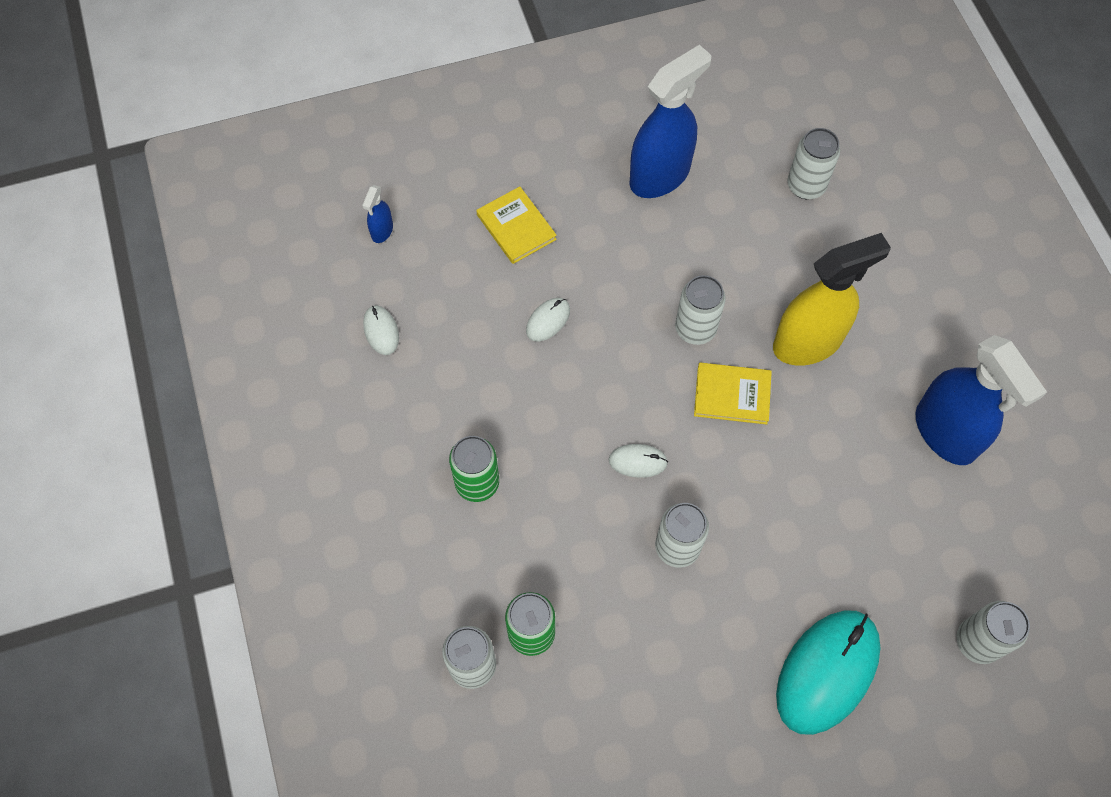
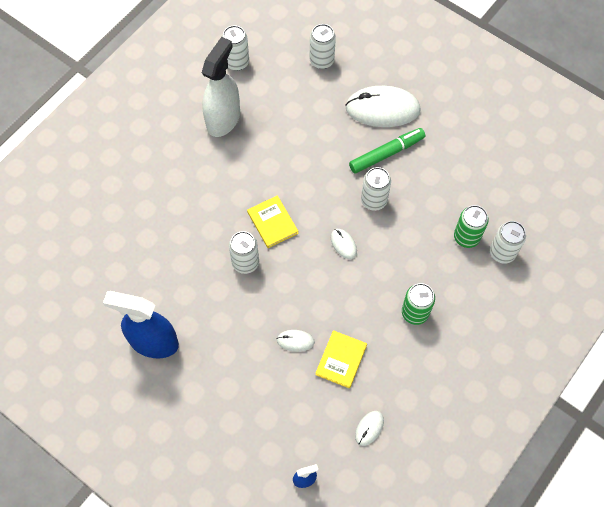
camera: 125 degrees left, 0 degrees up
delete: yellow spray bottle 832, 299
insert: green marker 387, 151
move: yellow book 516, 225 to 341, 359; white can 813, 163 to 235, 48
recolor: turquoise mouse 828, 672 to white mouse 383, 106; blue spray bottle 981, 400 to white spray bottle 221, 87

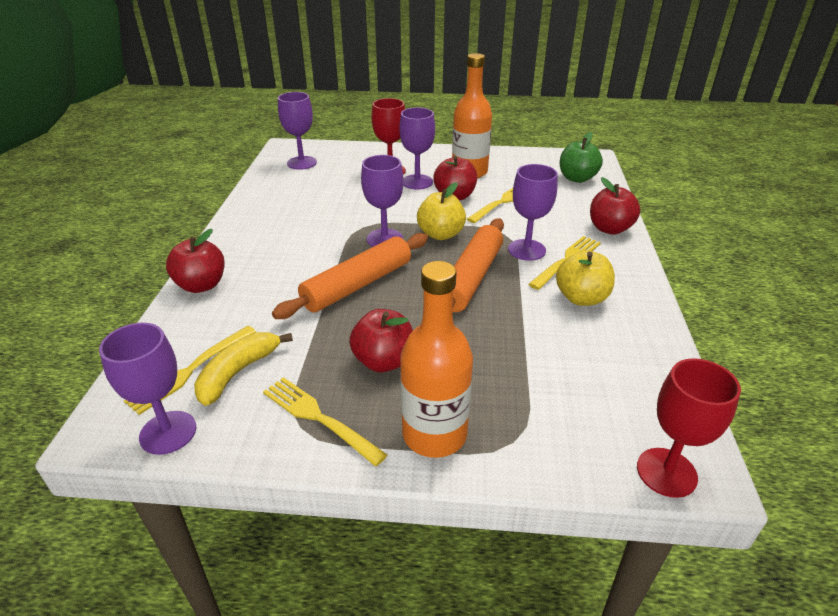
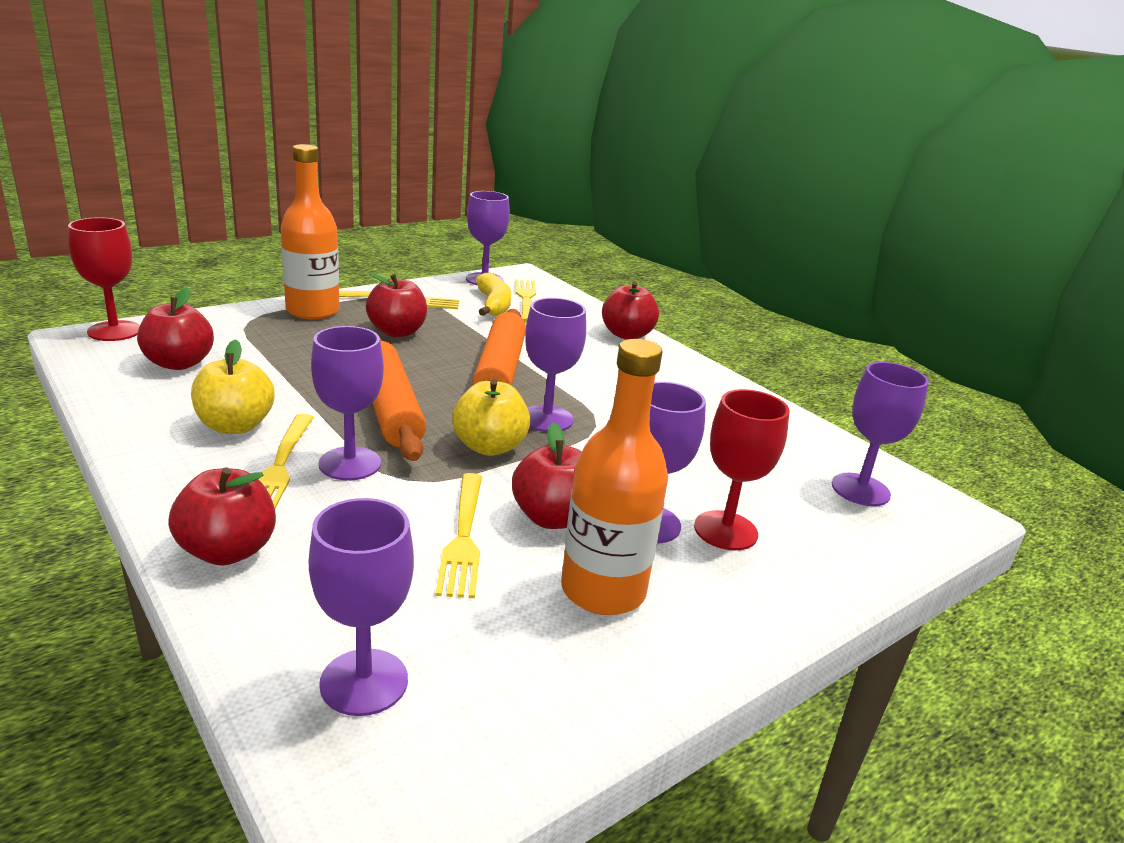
camera: 135 degrees right, 10 degrees down
insert: red apple 175, 328
replace: green apple 581, 157 to purple goblet 361, 607

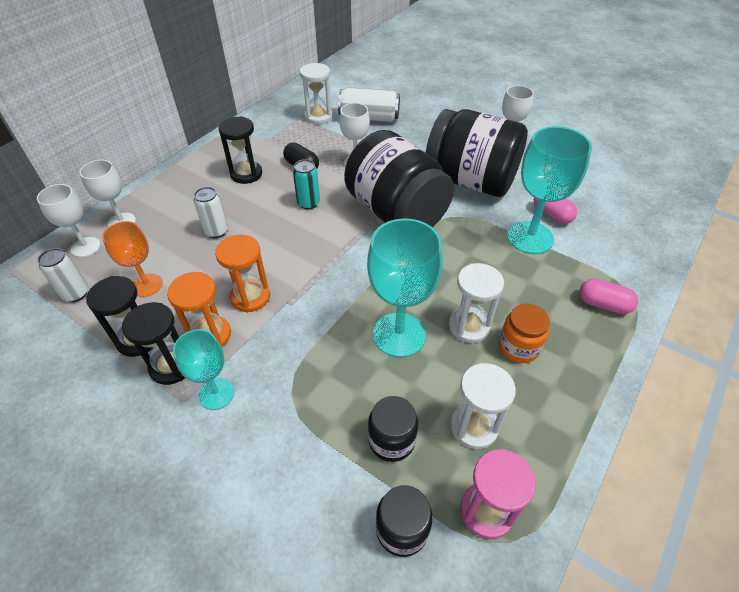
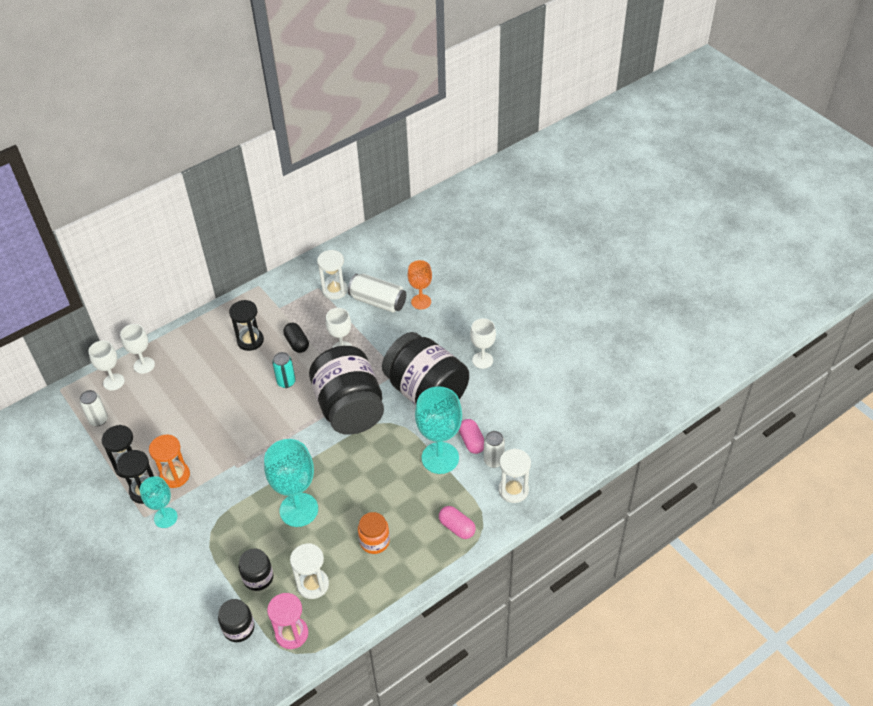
camera: 20 degrees right, 0 degrees up
delete: orange hourglass 242, 273
move: orange goblet 132, 259 to 420, 284; white can 211, 212 to 494, 449; white hourglass 476, 303 to 515, 476

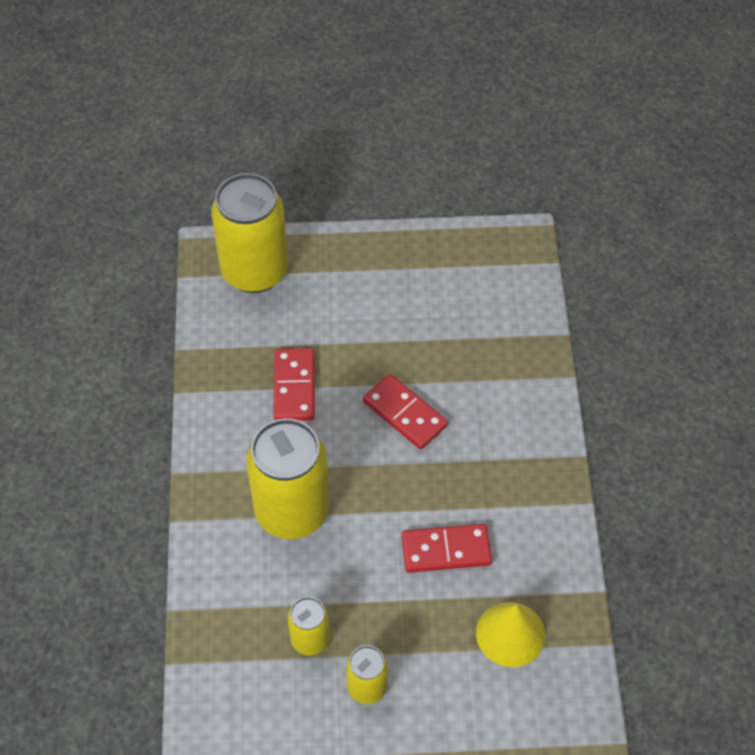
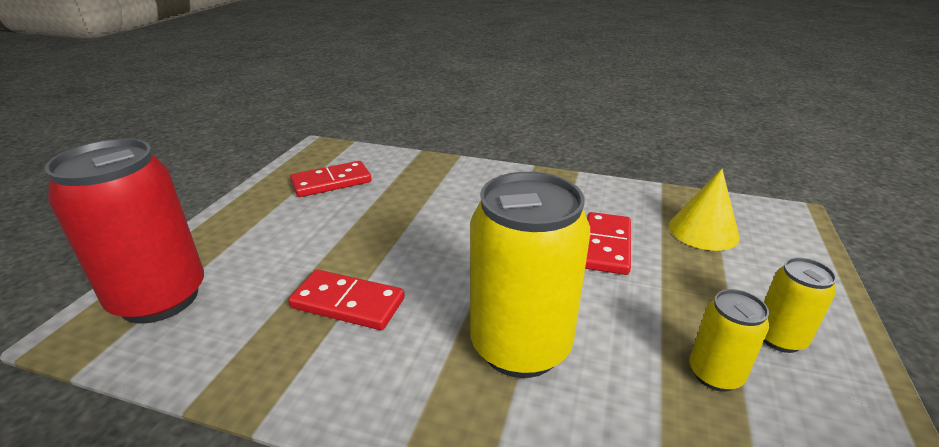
camera: 70 degrees left, 25 degrees down
move: red domino 405, 411 to 331, 179
recolor: yellow can 250, 233 to red can 124, 231

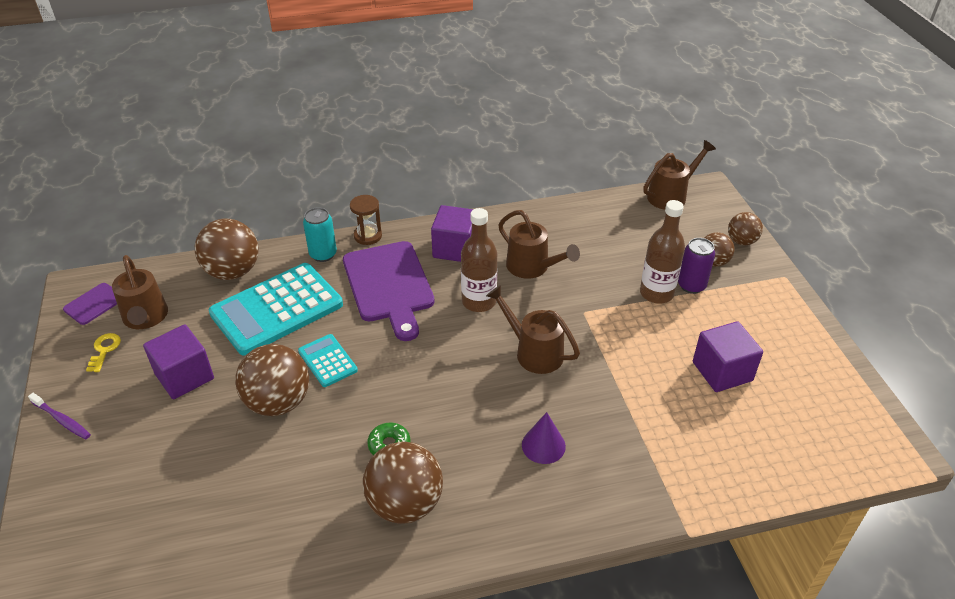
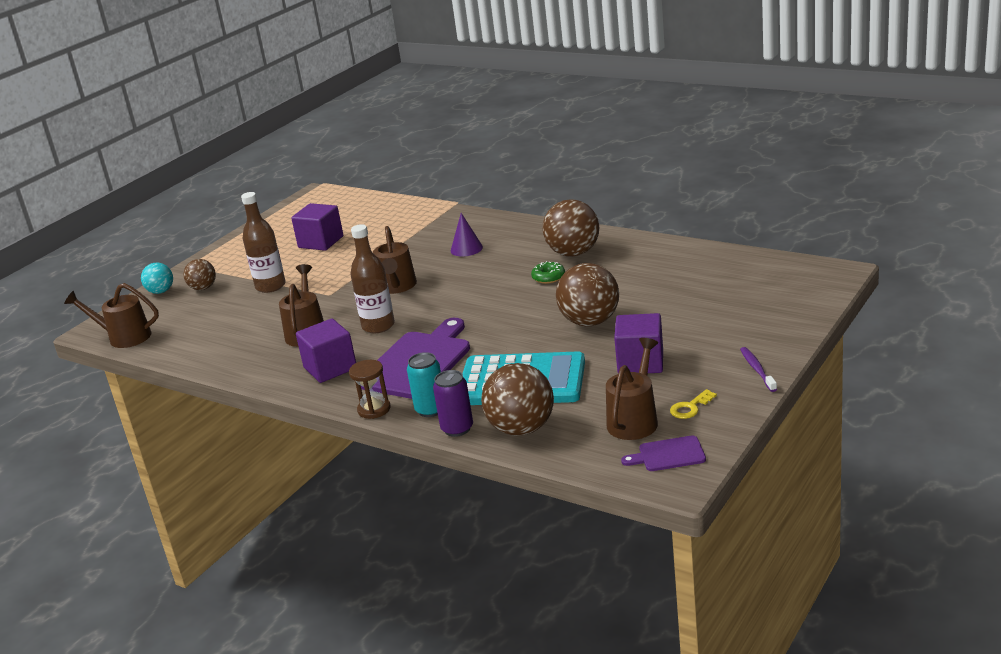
camera: 130 degrees left, 15 degrees down
delete: turquoise calculator 328, 360
move: purple can 696, 266 to 453, 403
recolor: brown ball 745, 228 to turquoise ball 157, 278

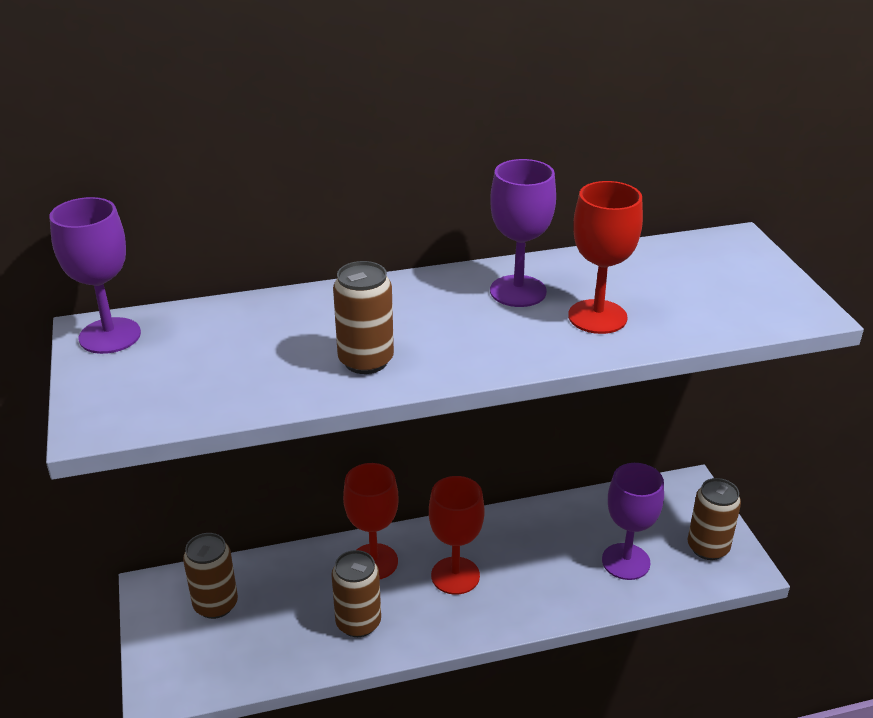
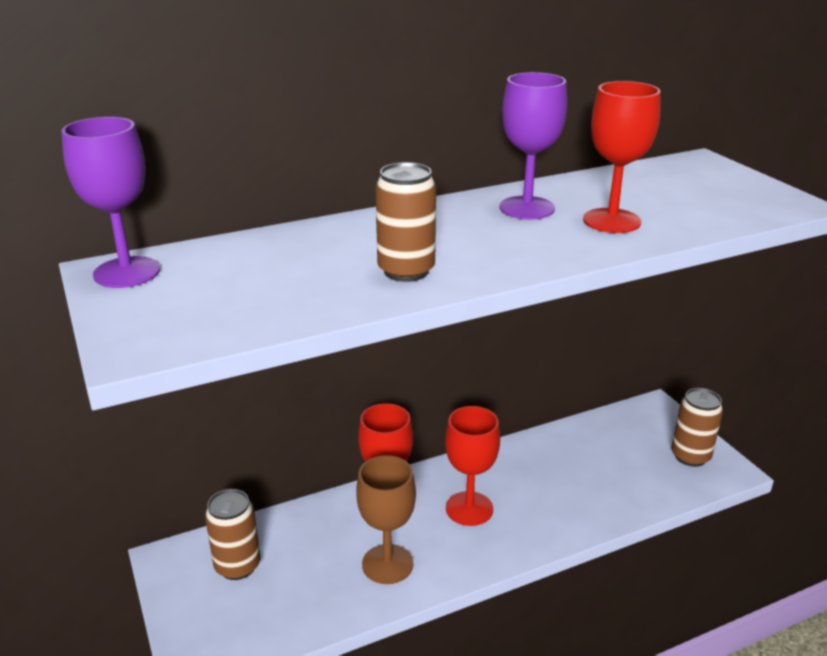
camera: 10 degrees left, 5 degrees down
delete: purple goblet 633, 521
replace: brown can 356, 593 to brown goblet 386, 519

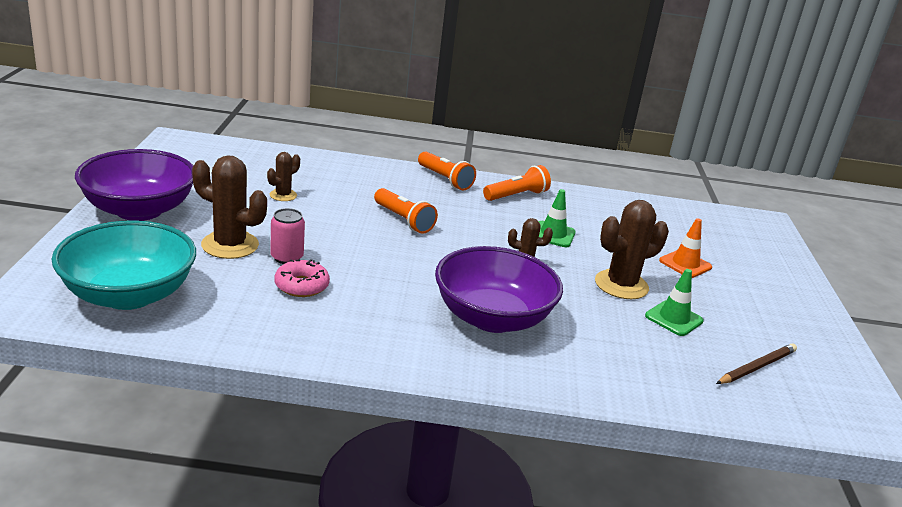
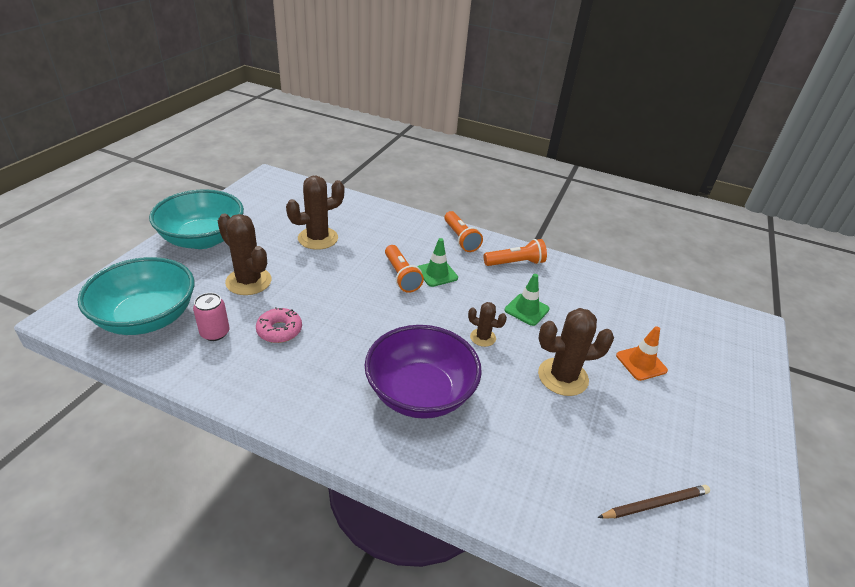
camera: 20 degrees right, 10 degrees up
move: pink can 287, 236 to 211, 317; green traffic cone 674, 302 to 437, 262
recolor: purple bowl 134, 185 to turquoise bowl 196, 219
resize: brown cactus 283, 176 = 315, 213 x1.83

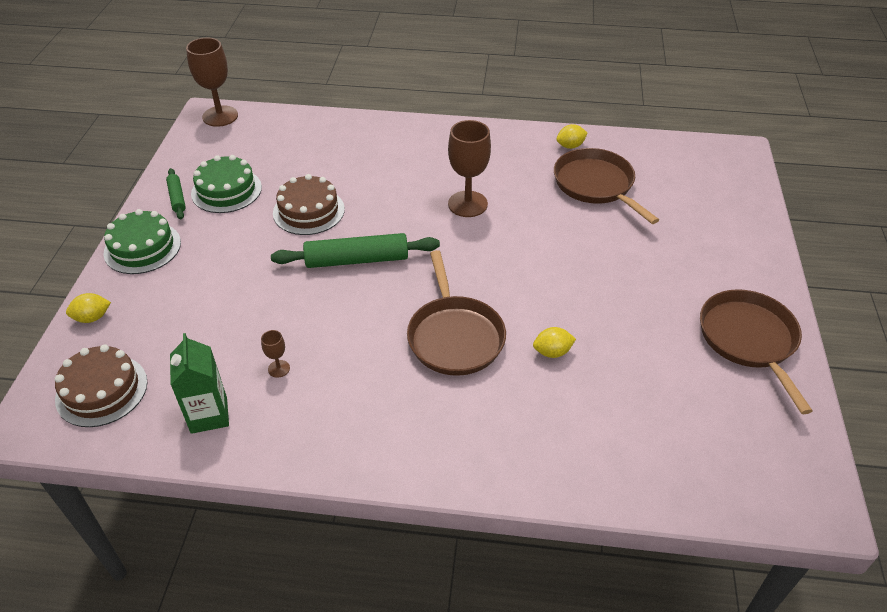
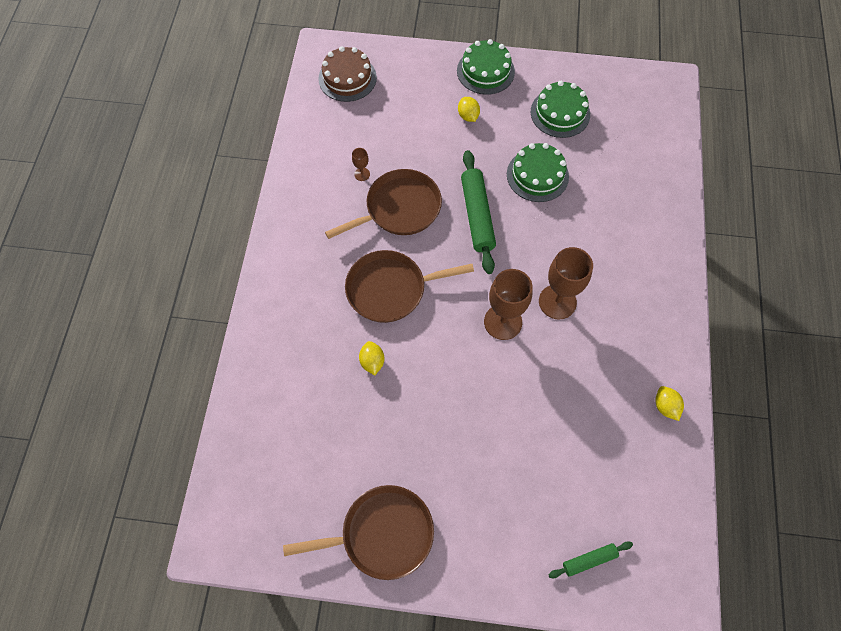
camera: 90 degrees right, 20 degrees up
delete: green carton 199, 383
move: yellow lemon 88, 308 to 469, 109; green rolling pin 176, 194 to 590, 559; brown goblet 212, 82 to 508, 304; brown pan 606, 186 to 383, 204
recolor: brown cake 309, 204 to green cake 538, 172

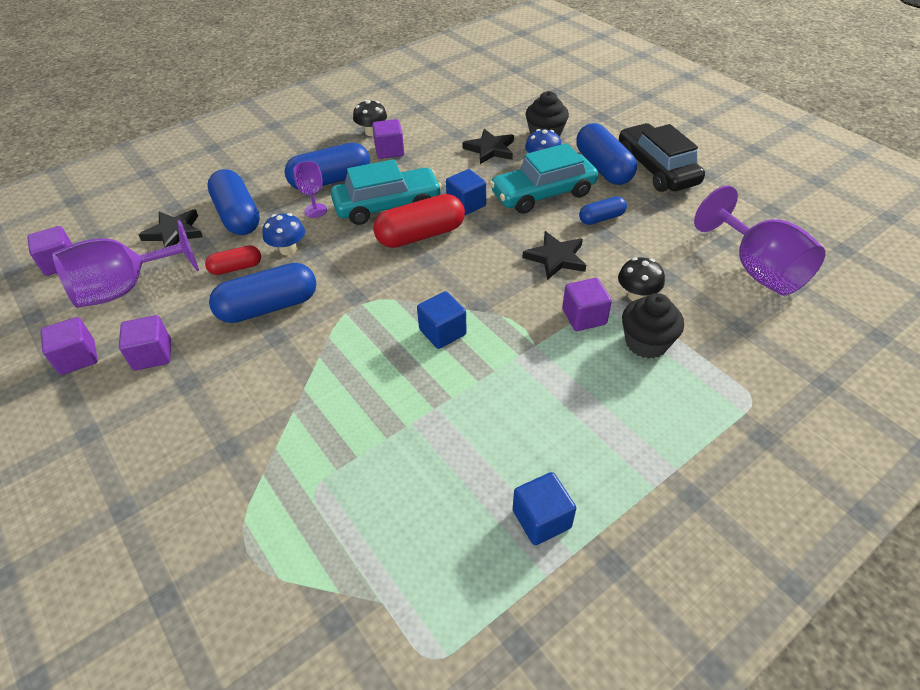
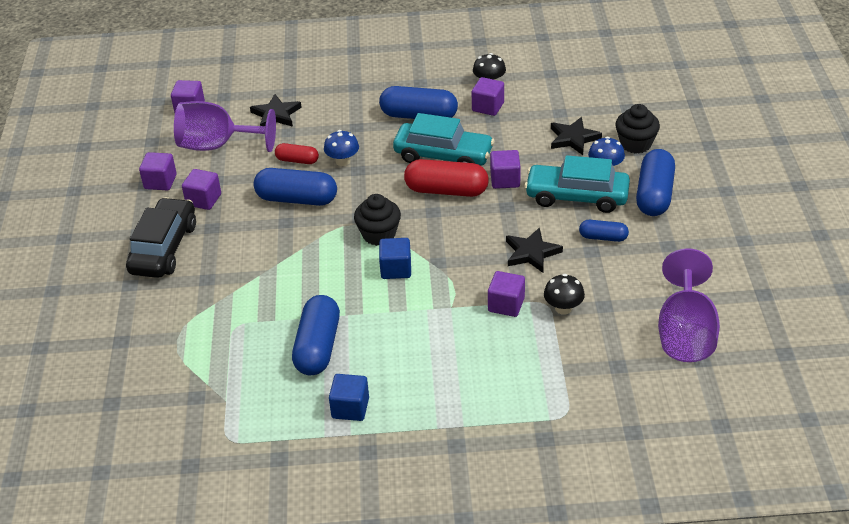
camera: 35 degrees right, 5 degrees down
delete: purple goblet 310, 189
move: blue capsule 233, 202 to 316, 335; black car 662, 157 to 161, 237; black cupcake 653, 326 to 377, 220
recolor: blue cube 466, 192 to purple cube 505, 169

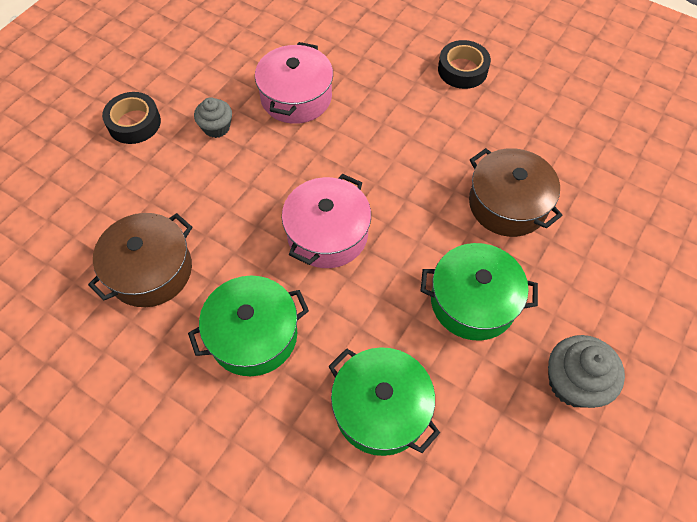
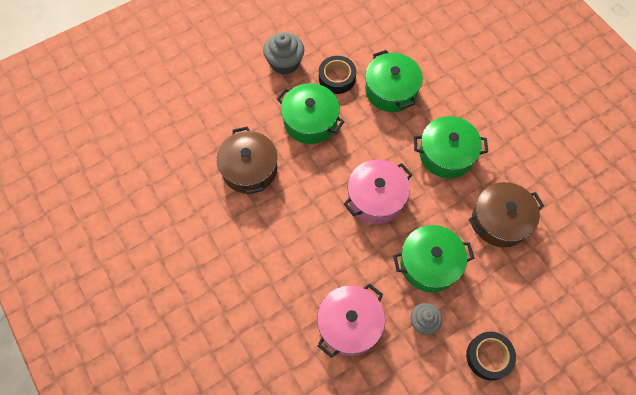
camera: 155 degrees left, 5 degrees up
insert: green pot 433, 258
move: black tape 464, 64 to 337, 75

